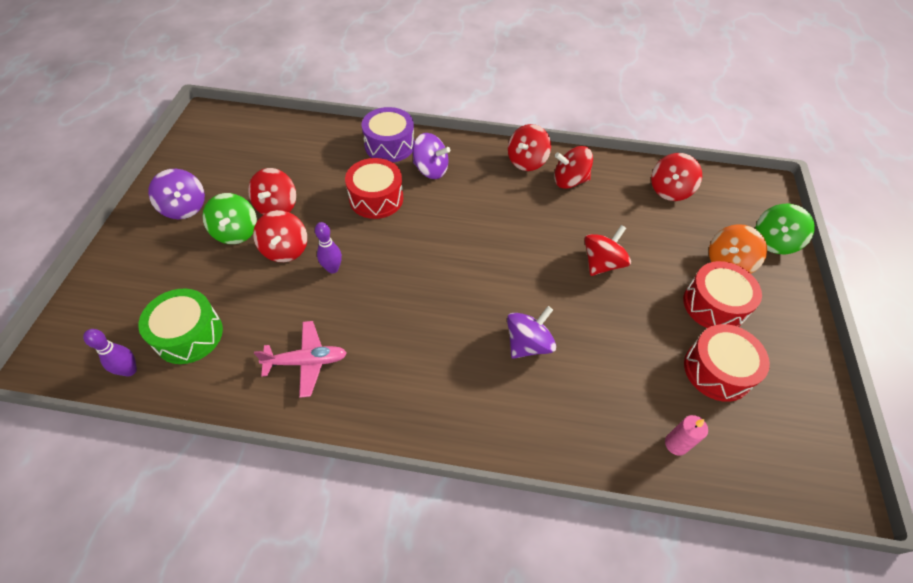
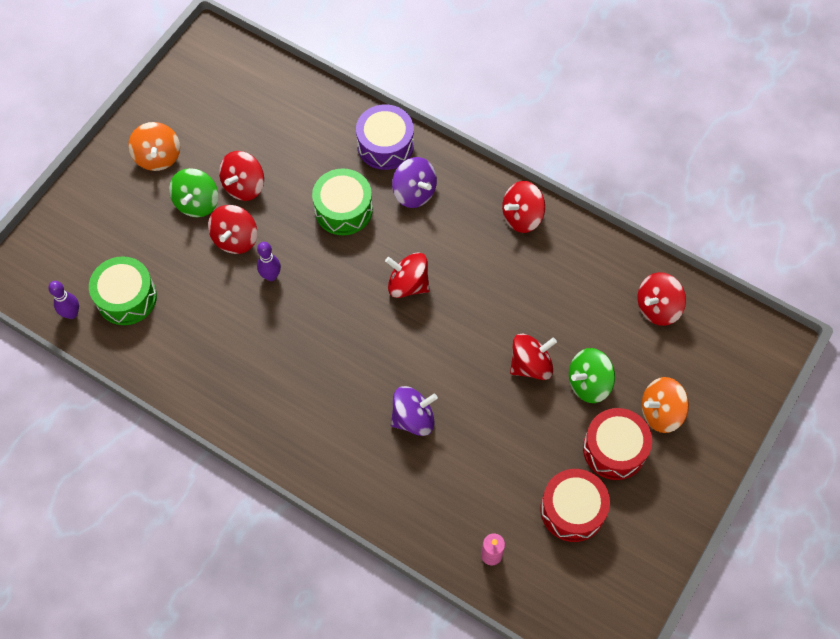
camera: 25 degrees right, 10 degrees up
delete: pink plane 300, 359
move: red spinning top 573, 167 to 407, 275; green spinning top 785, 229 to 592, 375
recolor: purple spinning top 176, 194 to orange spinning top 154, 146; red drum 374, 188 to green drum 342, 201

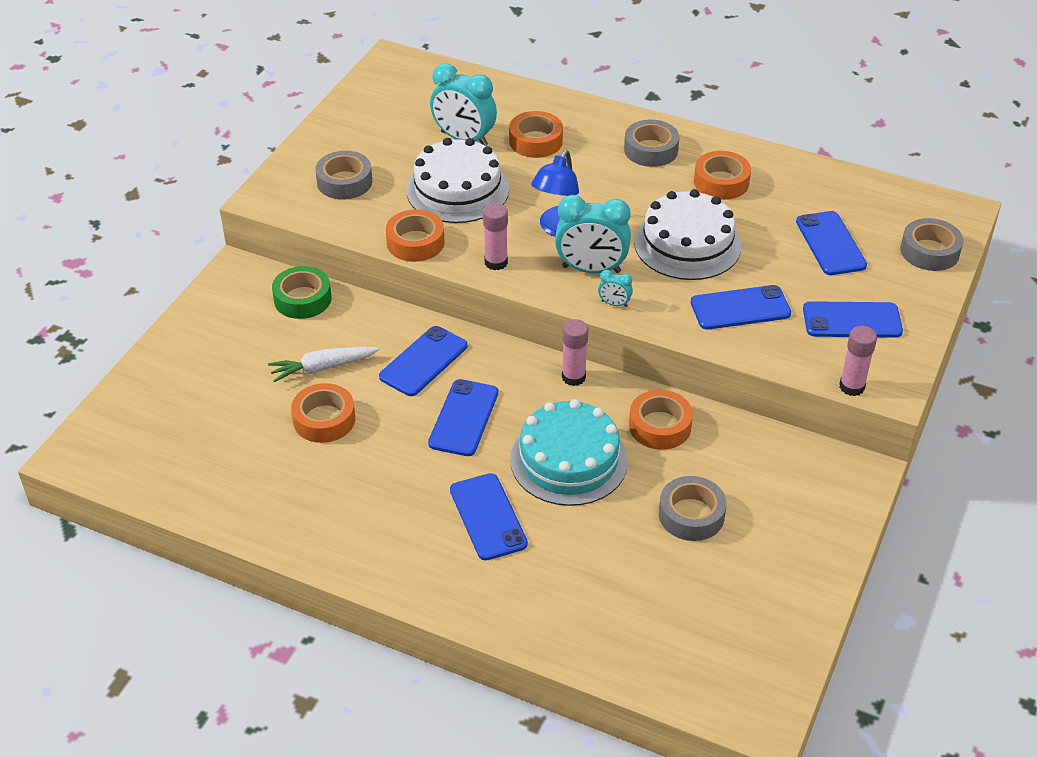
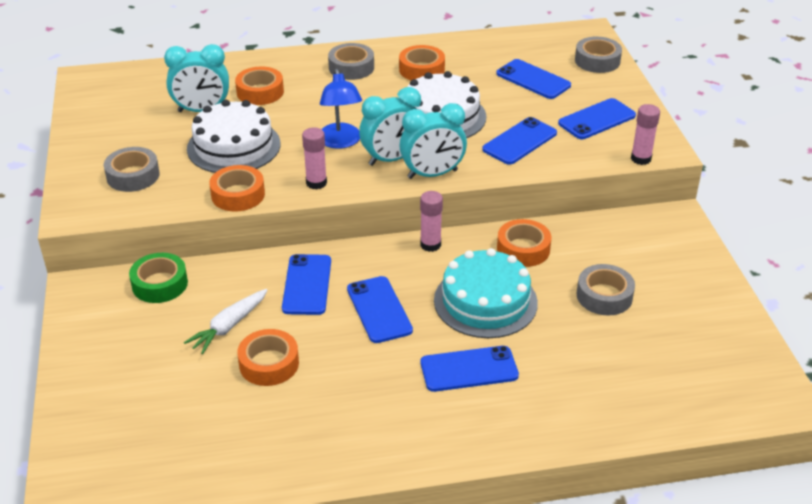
camera: 35 degrees left, 5 degrees down
rotate: blue phone 489, 517 = 470, 369 45 degrees counterclockwise
resize: turquoise clock 615, 288 = 433, 141 x2.23

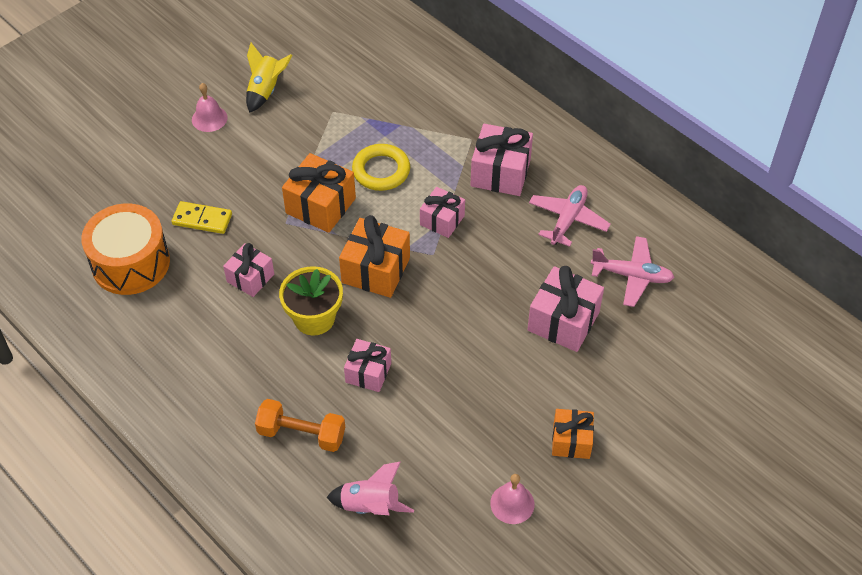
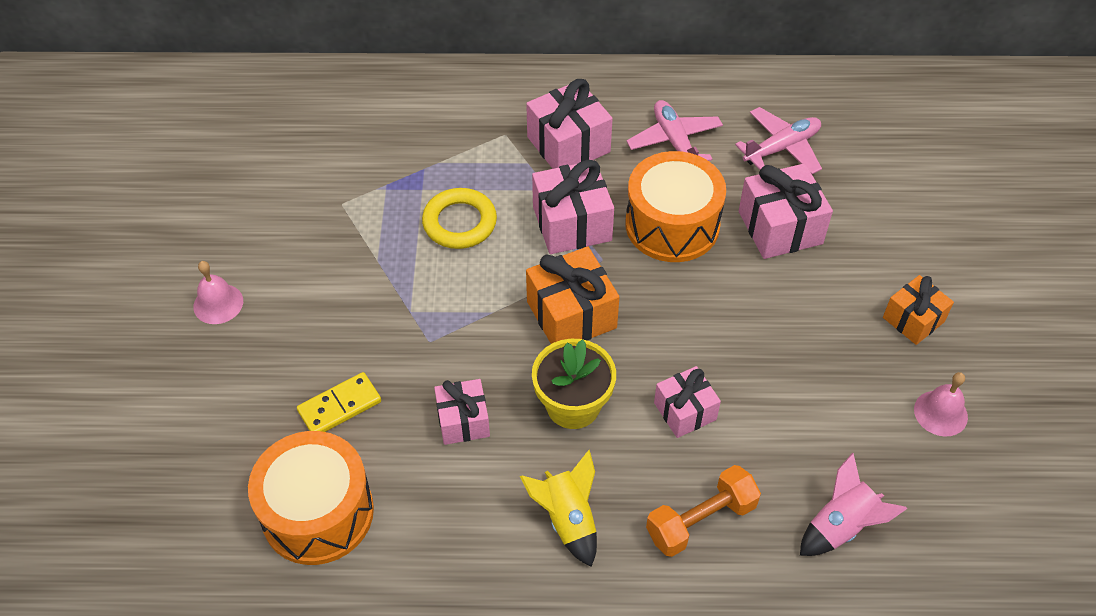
camera: 45 degrees left, 0 degrees up
delete: orange gift 319, 193
insert: orange drum 676, 206
move: yellow rocket 269, 78 to 558, 508
resize: pink gift 442, 212 = 573, 207 x1.57

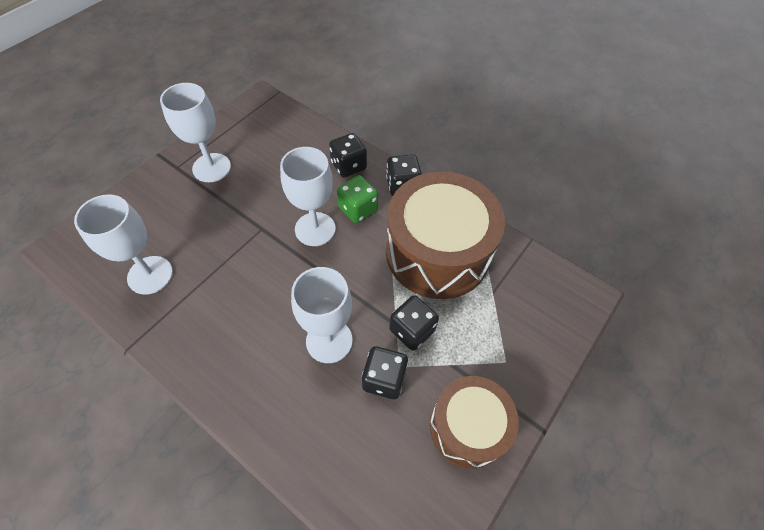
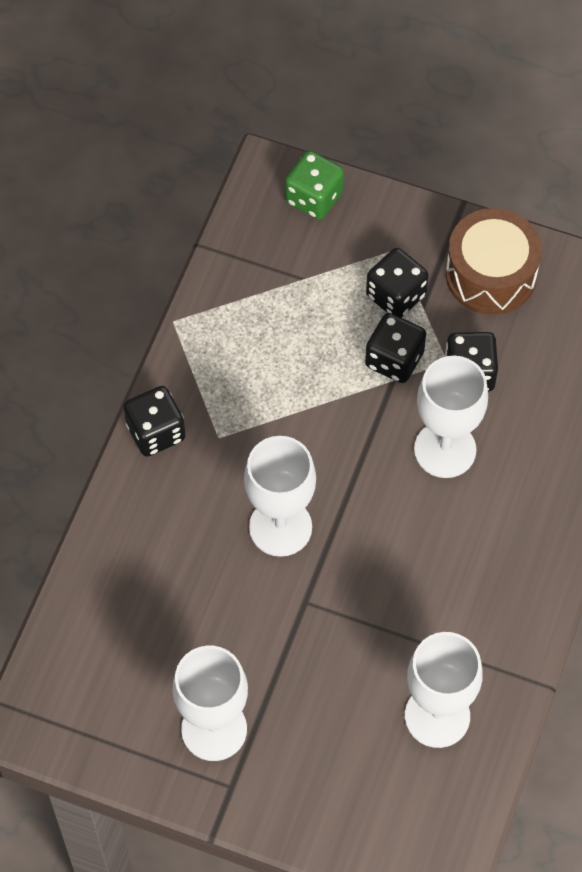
camera: 105 degrees left, 5 degrees up
delete: brown drum 445, 235
move: black dice 348, 155 to 397, 283; green dice 357, 199 to 314, 185

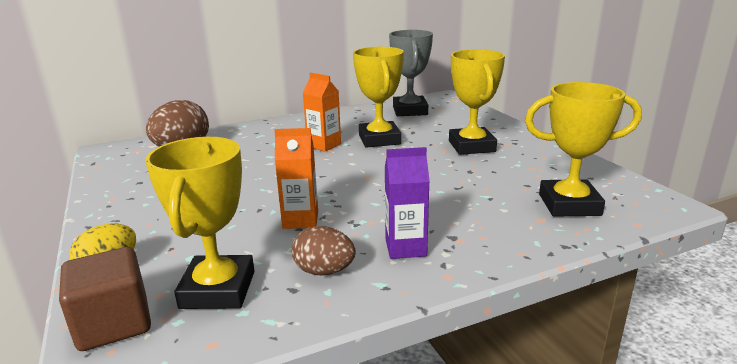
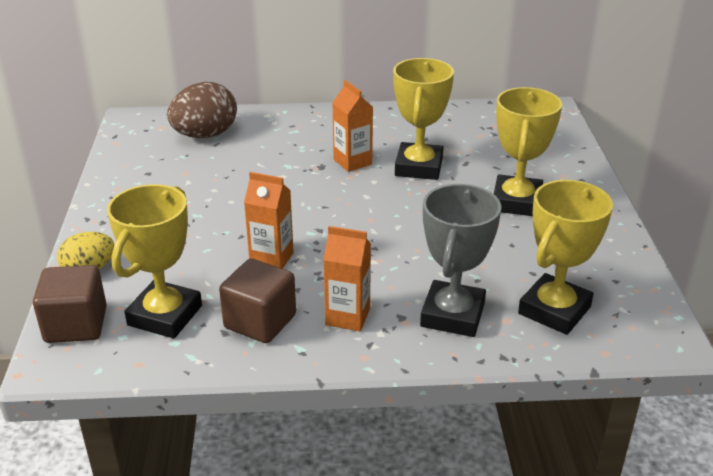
camera: 20 degrees right, 10 degrees up
move: grey trophy 411, 73 to 460, 260
replace: brown egg 324, 250 to brown cube 257, 301
recolor: purple carton 407, 203 to orange carton 347, 278
rotate: yellow trophy 583, 149 = 565, 257 75 degrees counterclockwise

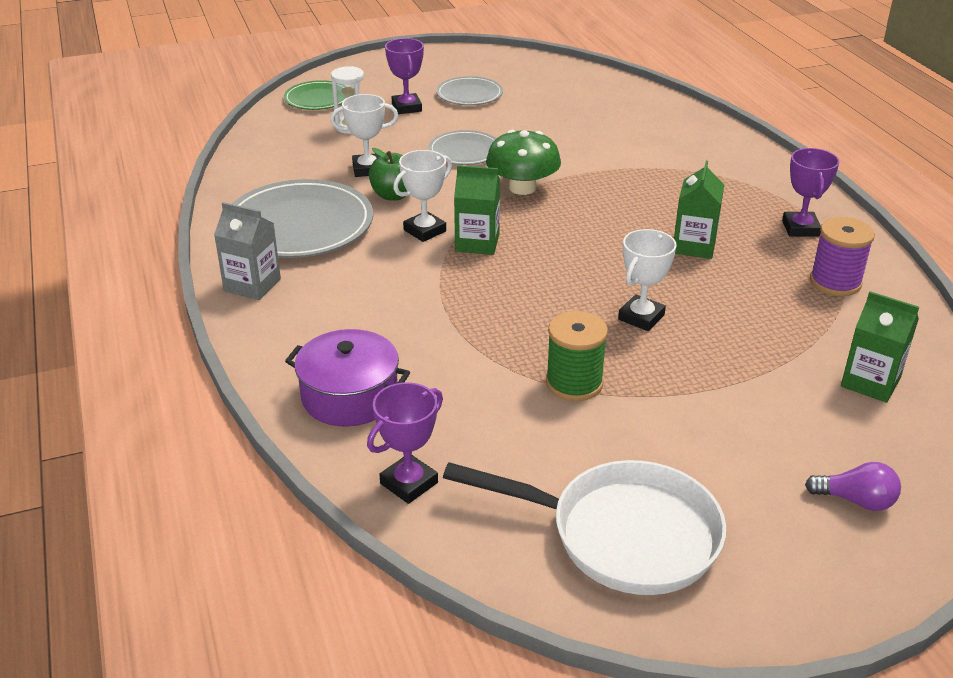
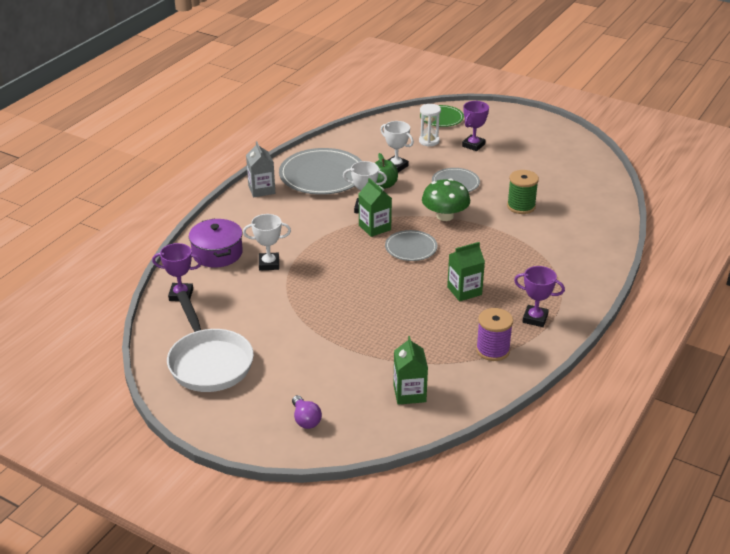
camera: 50 degrees right, 0 degrees up
move: grey plate 469, 90 to 411, 245; green spool 577, 356 to 523, 192; white trophy 647, 280 to 267, 242
rotate: purple trophy 811, 192 = 539, 296 60 degrees clockwise

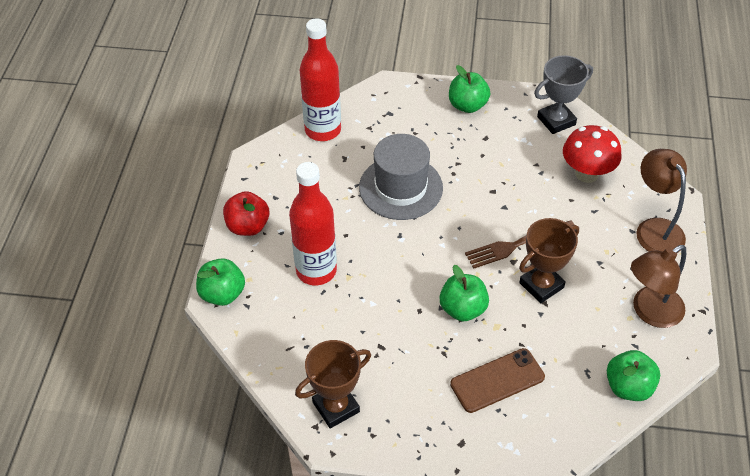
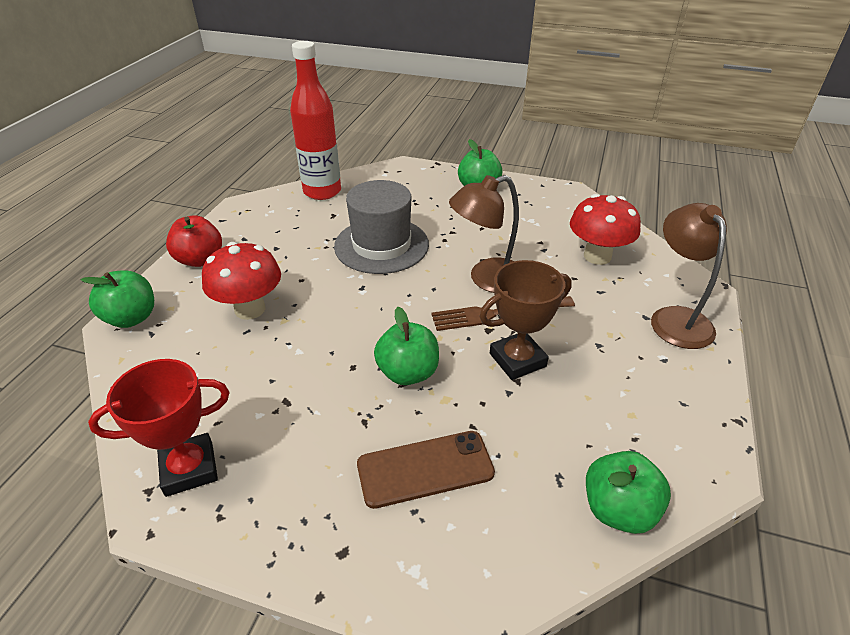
camera: 10 degrees right, 10 degrees down
delete: grey trophy 563, 94
move: brown lamp 658, 286 to 484, 234
replace: red bottle 313, 223 to red mushroom 241, 281
recolor: brown trophy 333, 384 to red trophy 158, 428

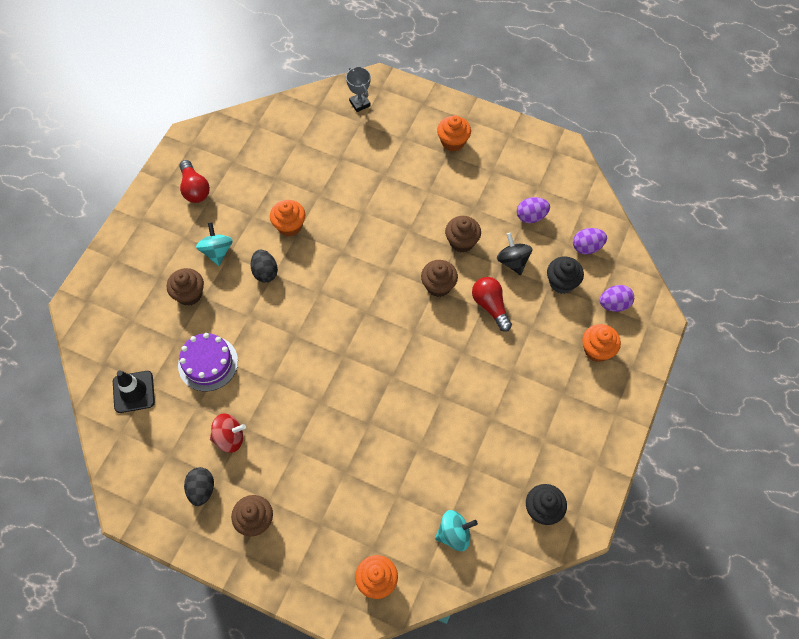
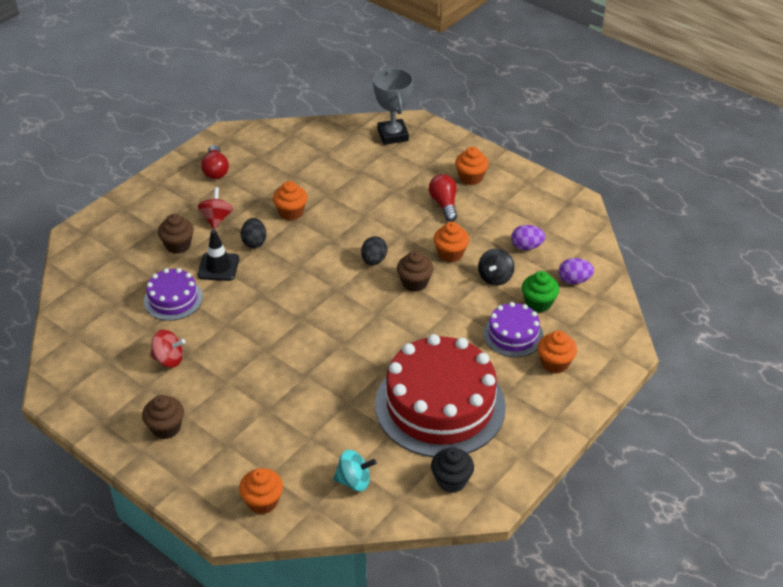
camera: 15 degrees right, 20 degrees down
delete: purple egg 617, 298
insert: red cake 440, 395; purple cake 513, 329
move: black traffic cone 134, 391 to 218, 255; black egg 199, 486 to 374, 250; red light bulb 492, 304 to 443, 198
recolor: turquoise spinning top 214, 244 to red spinning top 215, 208; brown cupcake 463, 234 to orange cupcake 451, 242; black cupcake 565, 275 to green cupcake 540, 291
rotate: black spinning top 514, 254 = 496, 267 150 degrees counterclockwise
resize: grey trophy 358, 89 = 393, 106 x1.69

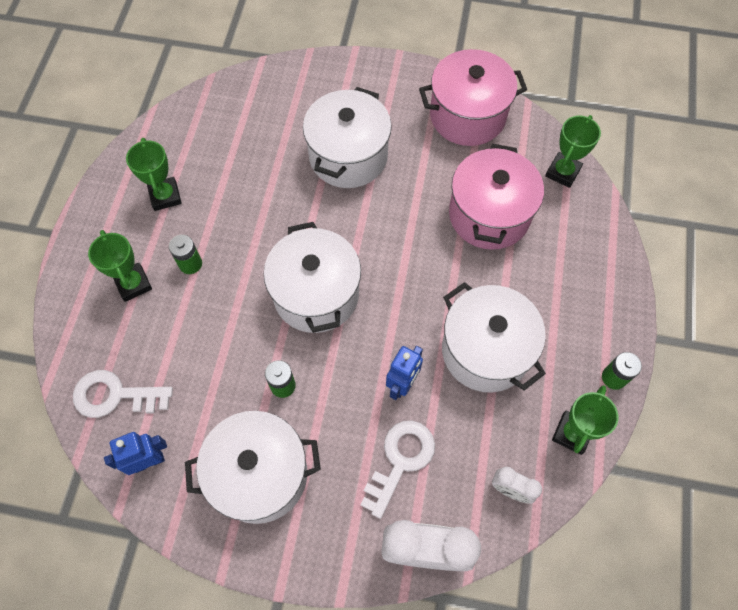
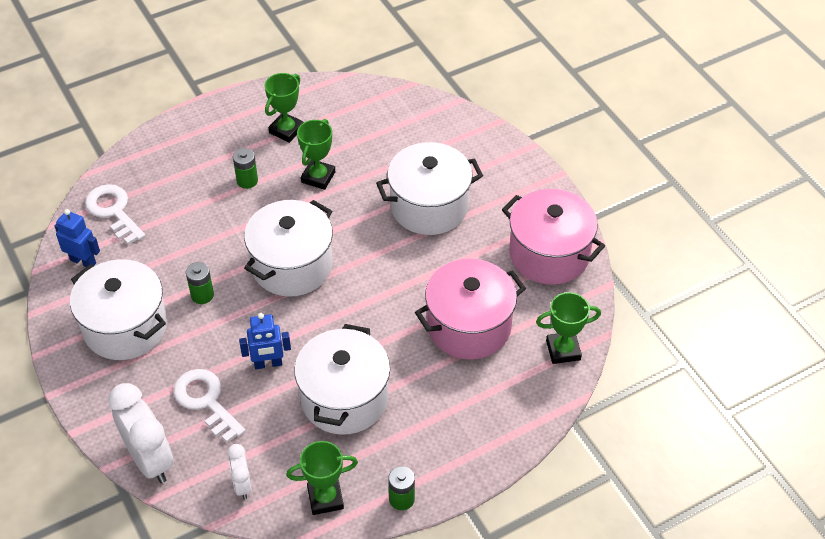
camera: 50 degrees right, 15 degrees down
move: green trophy 120, 266 to 316, 154
rotate: white key 398, 469 = 210, 406 120 degrees counterclockwise

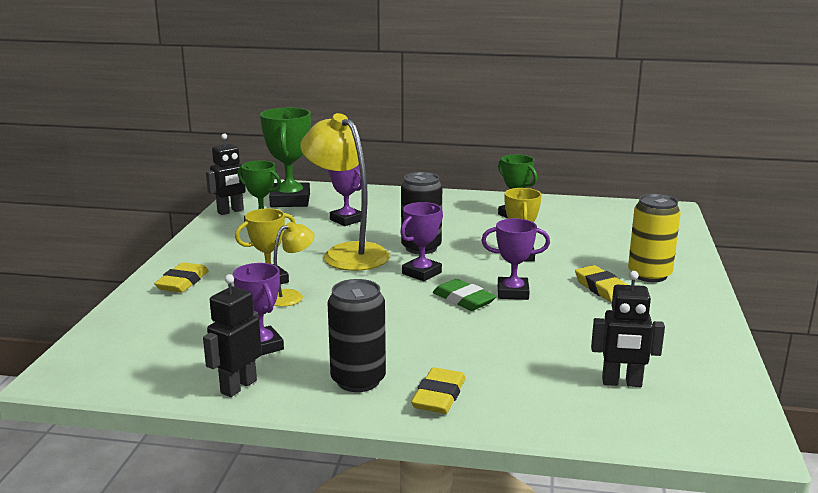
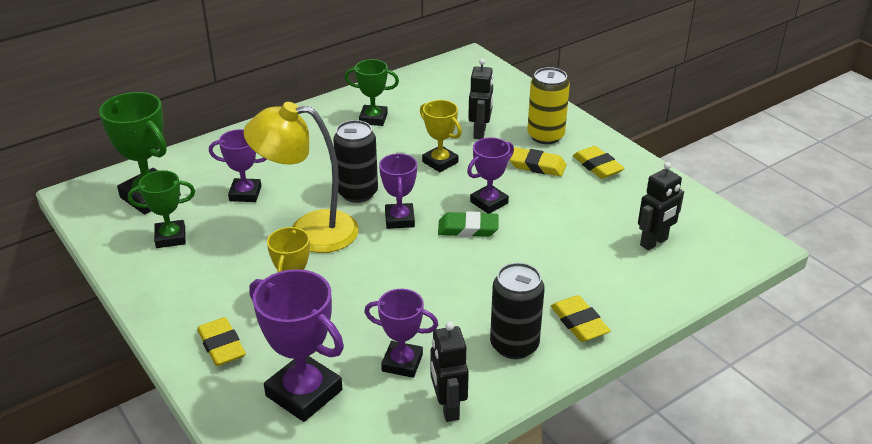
camera: 45 degrees left, 15 degrees up
delete: yellow lamp 294, 264
insert: purple trophy 296, 345; yellow eraser 599, 162
move: black robot 226, 174 to 480, 99

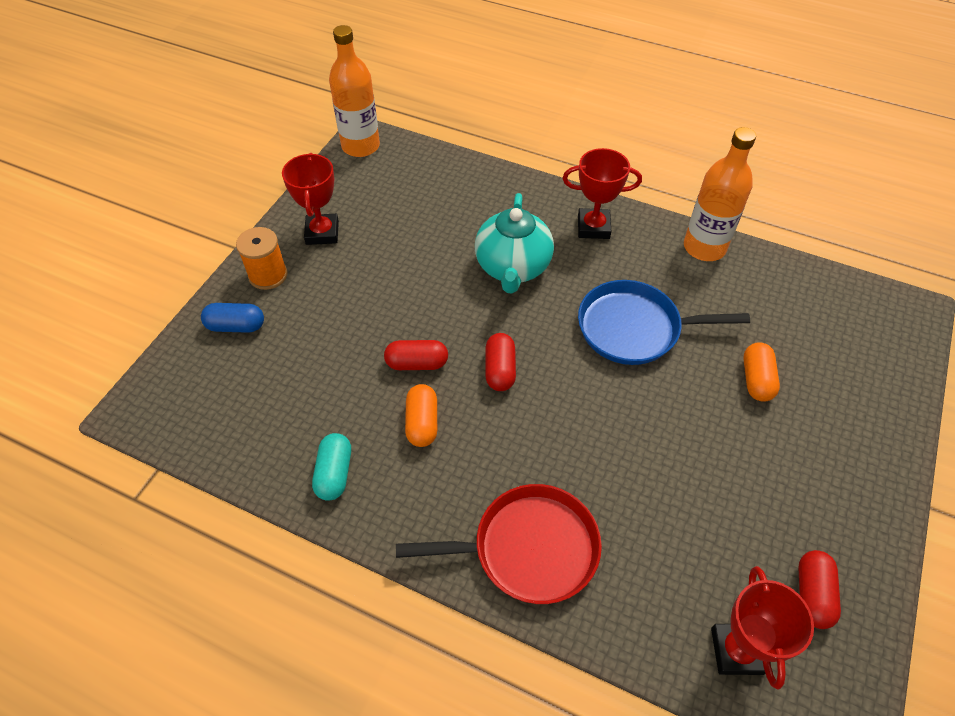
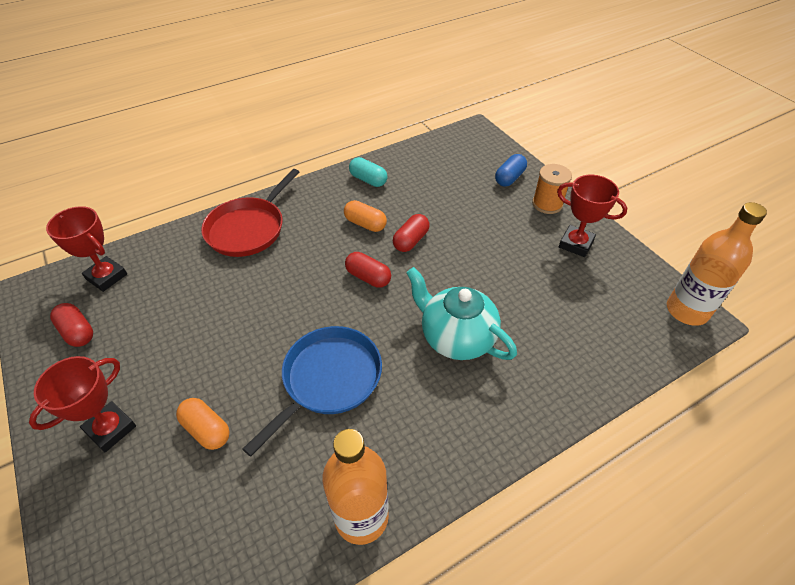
camera: 125 degrees right, 5 degrees down
move: red trophy 602, 193 to 82, 404

